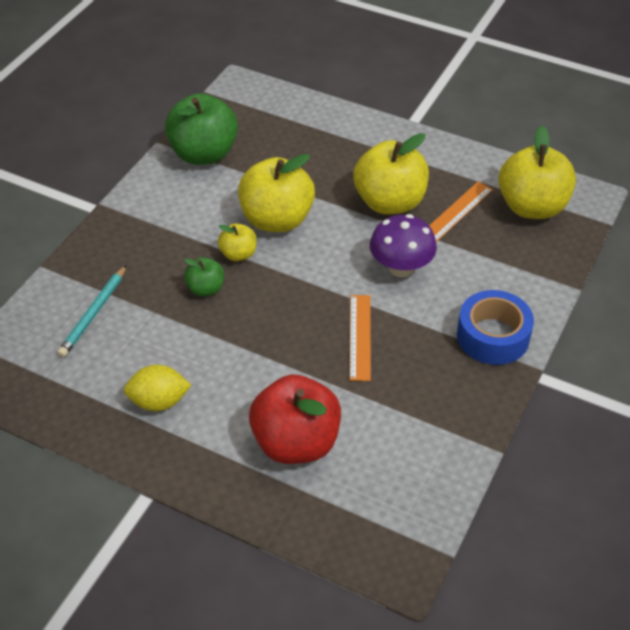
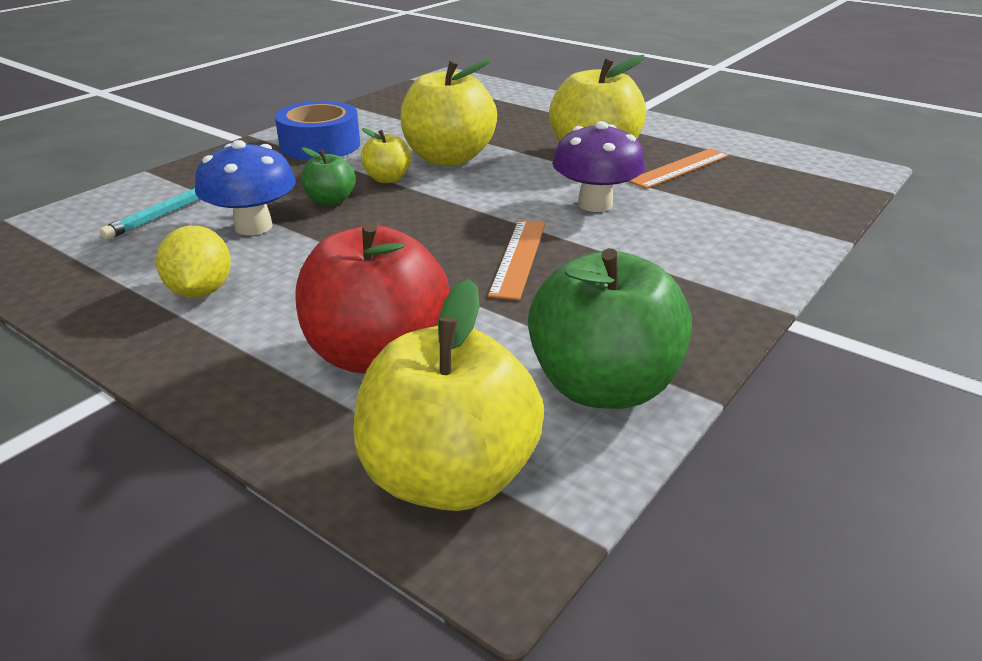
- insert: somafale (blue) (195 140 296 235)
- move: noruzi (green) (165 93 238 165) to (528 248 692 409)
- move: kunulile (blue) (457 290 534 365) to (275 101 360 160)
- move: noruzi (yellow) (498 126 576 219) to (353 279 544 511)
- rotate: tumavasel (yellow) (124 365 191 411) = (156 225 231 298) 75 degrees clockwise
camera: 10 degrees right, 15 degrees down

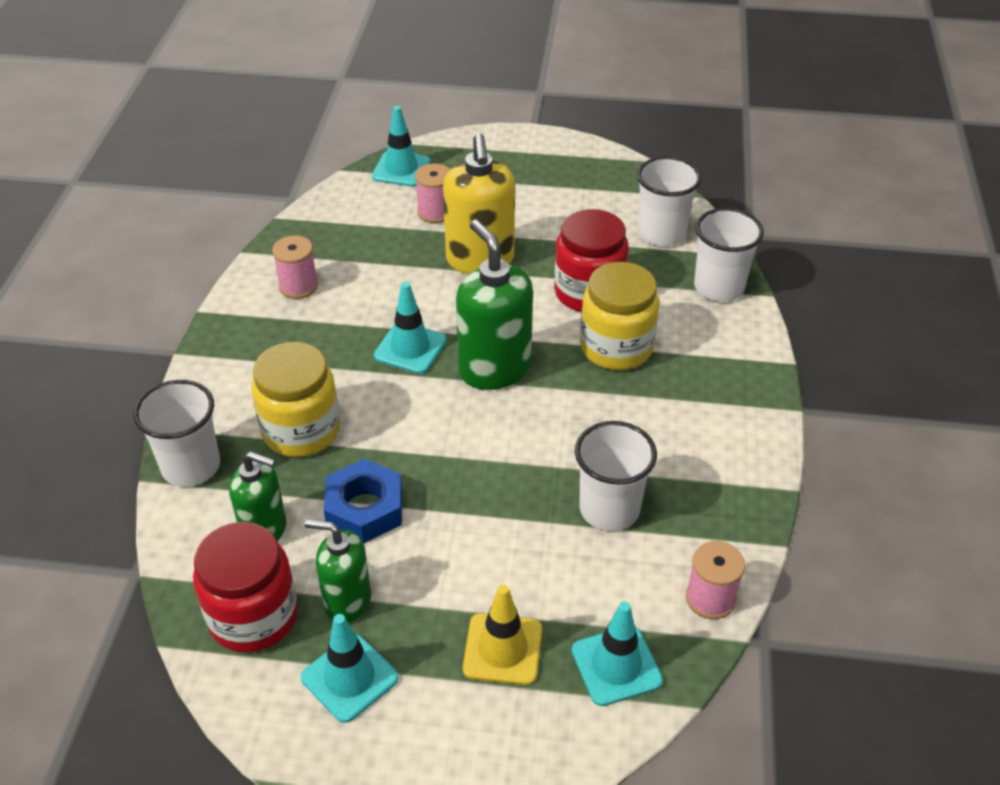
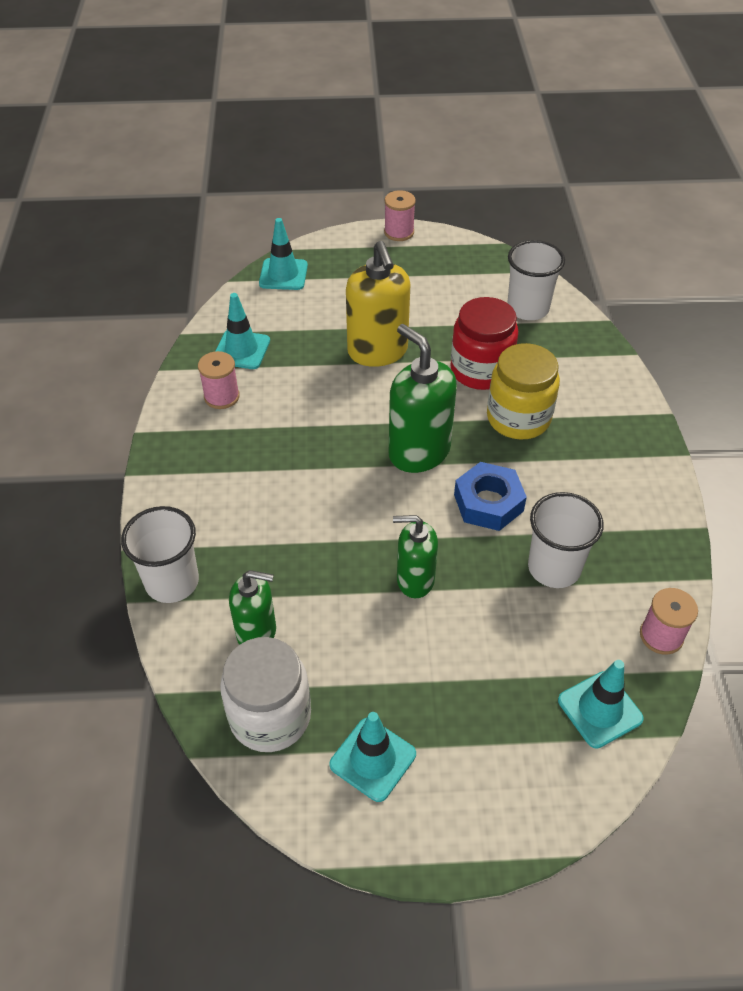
- delete: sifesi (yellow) (251 342 340 457)
- delete: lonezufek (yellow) (463 585 542 685)
- delete: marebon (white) (694 208 764 302)
- move: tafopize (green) (305 520 371 623) to (393 515 438 598)
- move: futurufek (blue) (324 459 402 544) to (454 462 527 531)
- move: lonezufek (turquoise) (374 282 447 374) to (215 293 270 369)
- move: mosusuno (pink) (415 163 450 223) to (384 190 416 241)
- recolor: sifesi (red) (193 522 298 653) to sifesi (white) (220 637 311 752)
camera: 10 degrees left, 5 degrees up

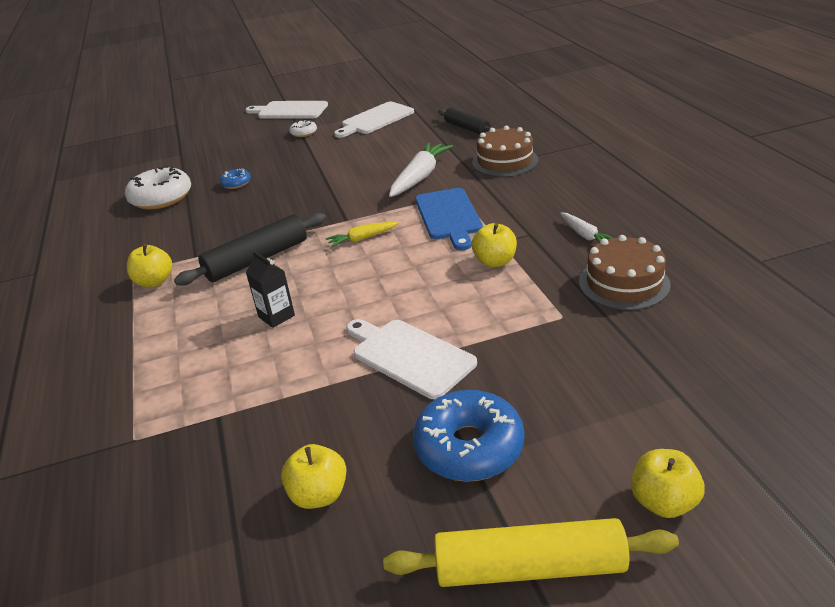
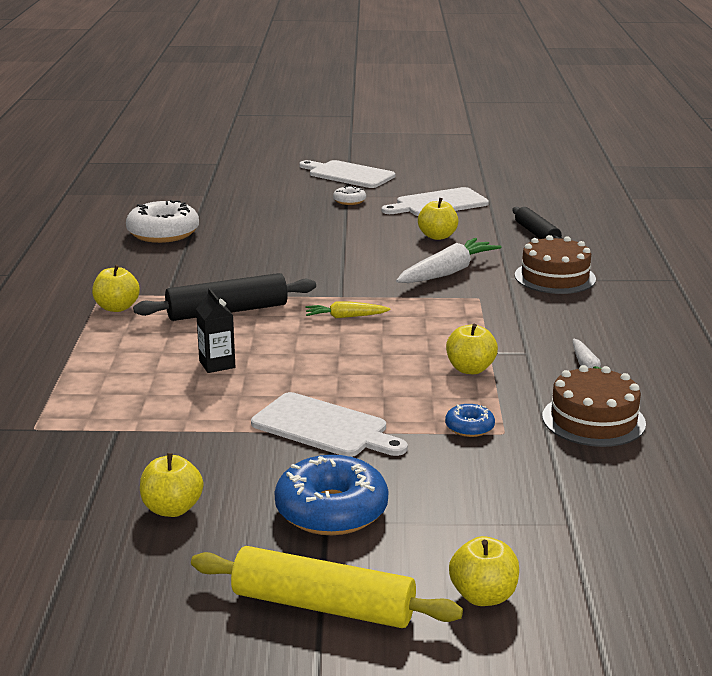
- delete: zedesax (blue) (415 188 483 250)
- insert: noruzi (yellow) (418 198 458 240)
- move: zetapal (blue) (219 169 251 189) to (445 404 495 437)
- rotate: zedesax (white) (346 319 477 399) = (251 392 408 457) 150 degrees clockwise
camera: 15 degrees right, 10 degrees down

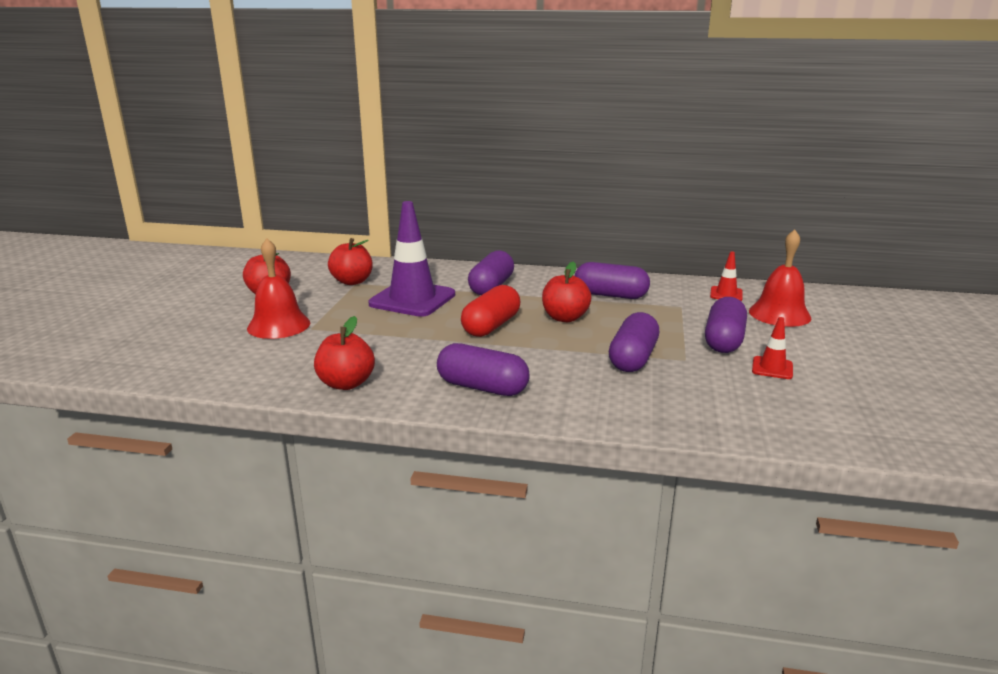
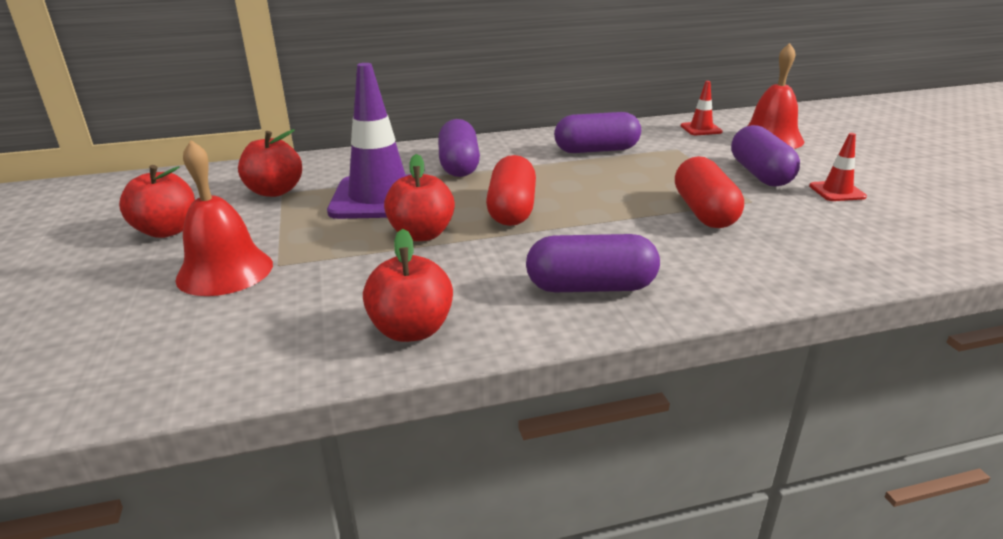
- move: noruzi (red) (542 262 592 322) to (384 154 455 241)
- recolor: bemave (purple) (609 312 659 372) to bemave (red) (675 156 744 228)
camera: 25 degrees left, 5 degrees up

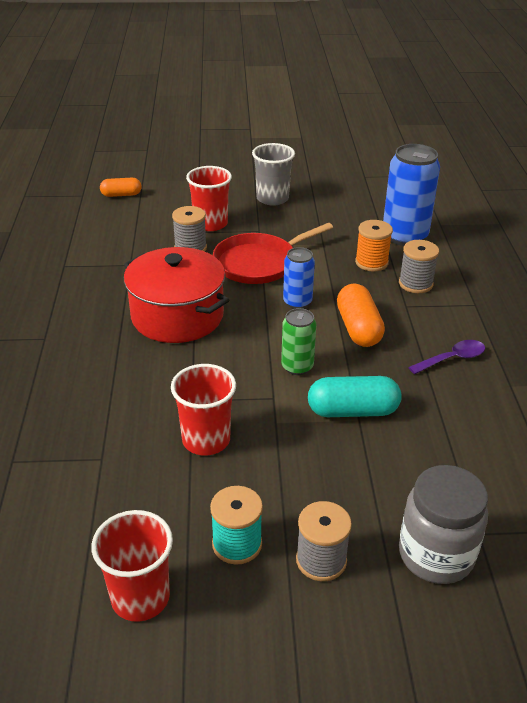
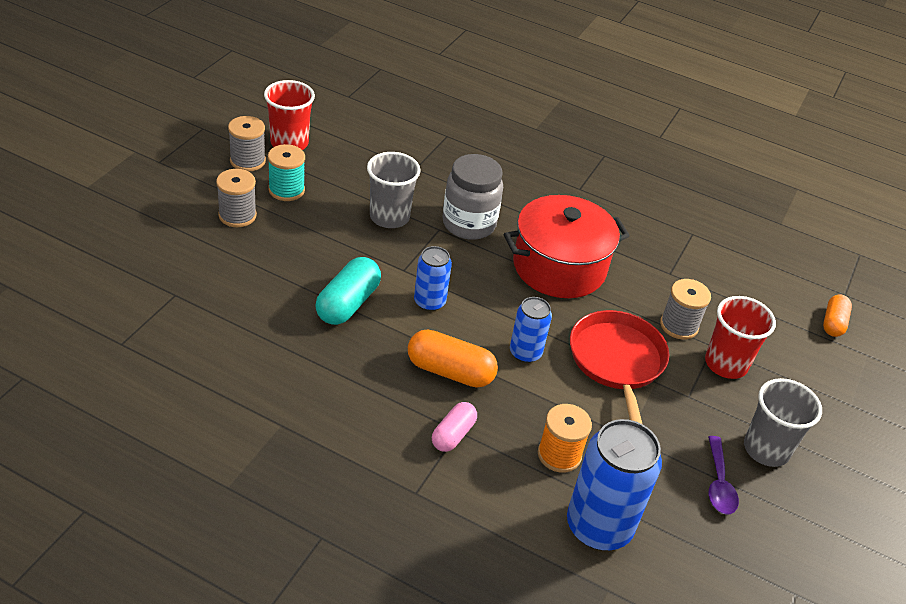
- insert: bemave (pink) (432 402 477 452)
- move: mosusuno (grey) (399 240 439 293) to (228 116 266 172)
- move: sifesi (grey) (399 465 488 584) to (442 154 503 240)
- move: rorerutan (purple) (408 340 485 374) to (708 436 739 515)
- recolor: marebon (red) (171 364 236 455) to marebon (grey) (367 152 421 228)
- recolor: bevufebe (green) (281 308 317 375) to bevufebe (blue) (414 246 452 311)
camera: 115 degrees right, 5 degrees up

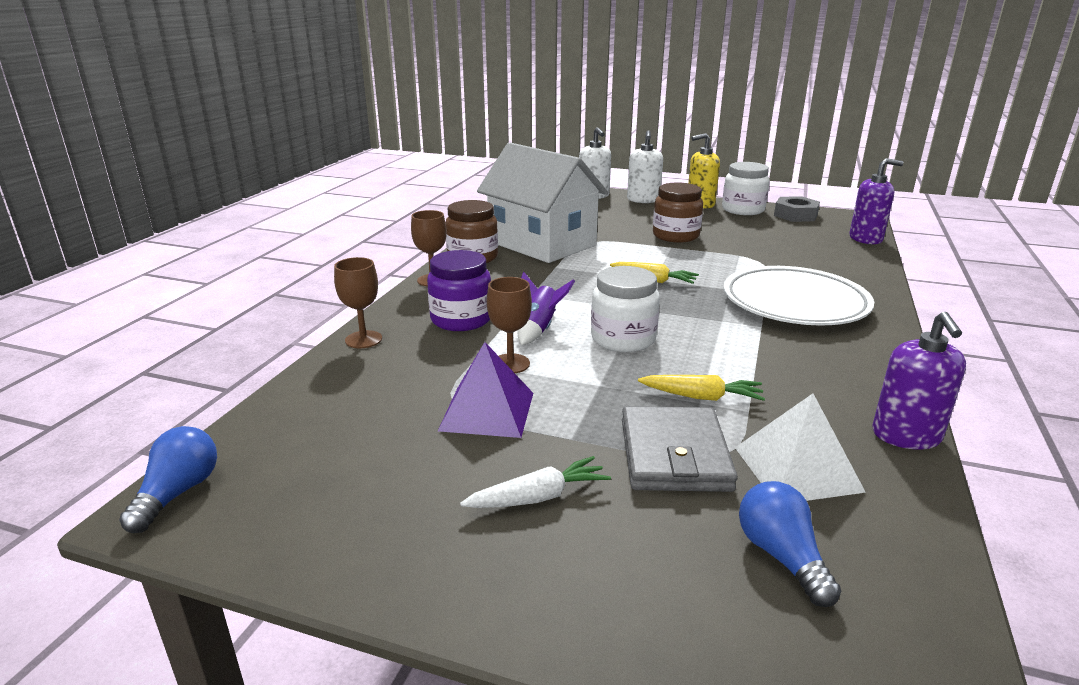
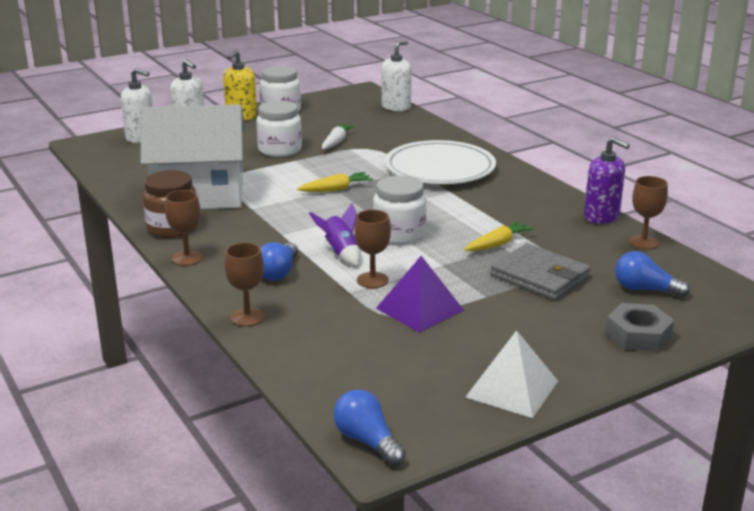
- insert: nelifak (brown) (629 176 668 250)
- move: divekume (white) (460 456 611 508) to (322 123 355 150)
- move: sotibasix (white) (735 393 866 501) to (465 330 558 418)
- move: futurufek (grey) (774 196 820 222) to (606 303 675 352)
- replace: sifesi (purple) (427 250 491 331) to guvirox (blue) (260 242 298 280)
- recolor: sifesi (brown) (653 182 703 243) to sifesi (white) (256 100 302 157)
- recolor: tafopize (purple) (849 158 903 244) to tafopize (white) (381 40 412 111)
camera: 50 degrees left, 0 degrees up

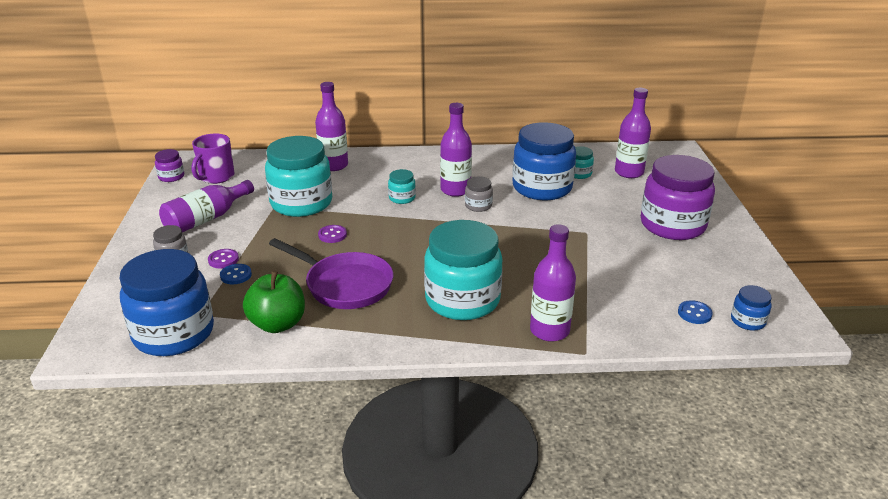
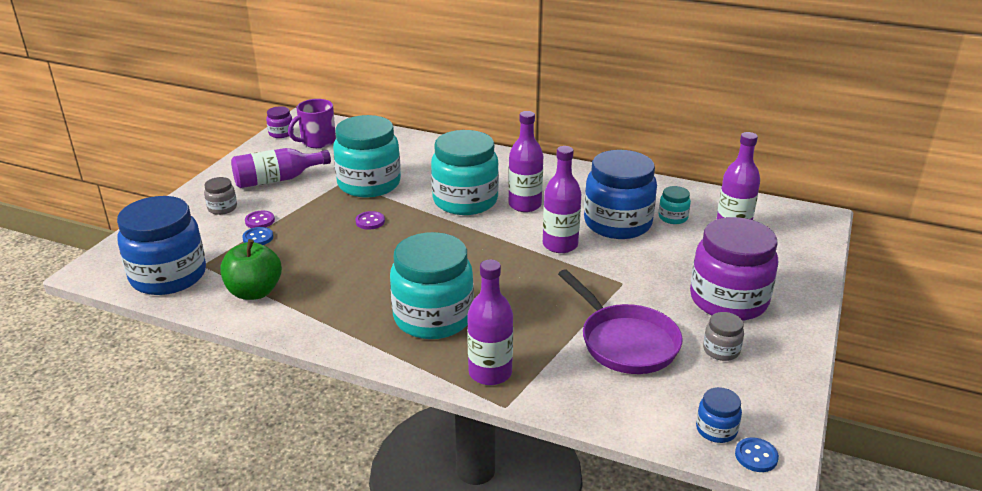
- move: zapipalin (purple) (269 238 393 309) to (558 269 683 374)
- move: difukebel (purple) (315 82 348 171) to (543 146 581 253)
- move: sifesi (grey) (465 176 493 212) to (703 312 744 361)
- move: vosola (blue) (678 300 713 324) to (735 437 779 472)
- resize: sifesi (turquoise) (388 169 416 204) = (431 130 499 215) x2.28
camera: 25 degrees right, 0 degrees up

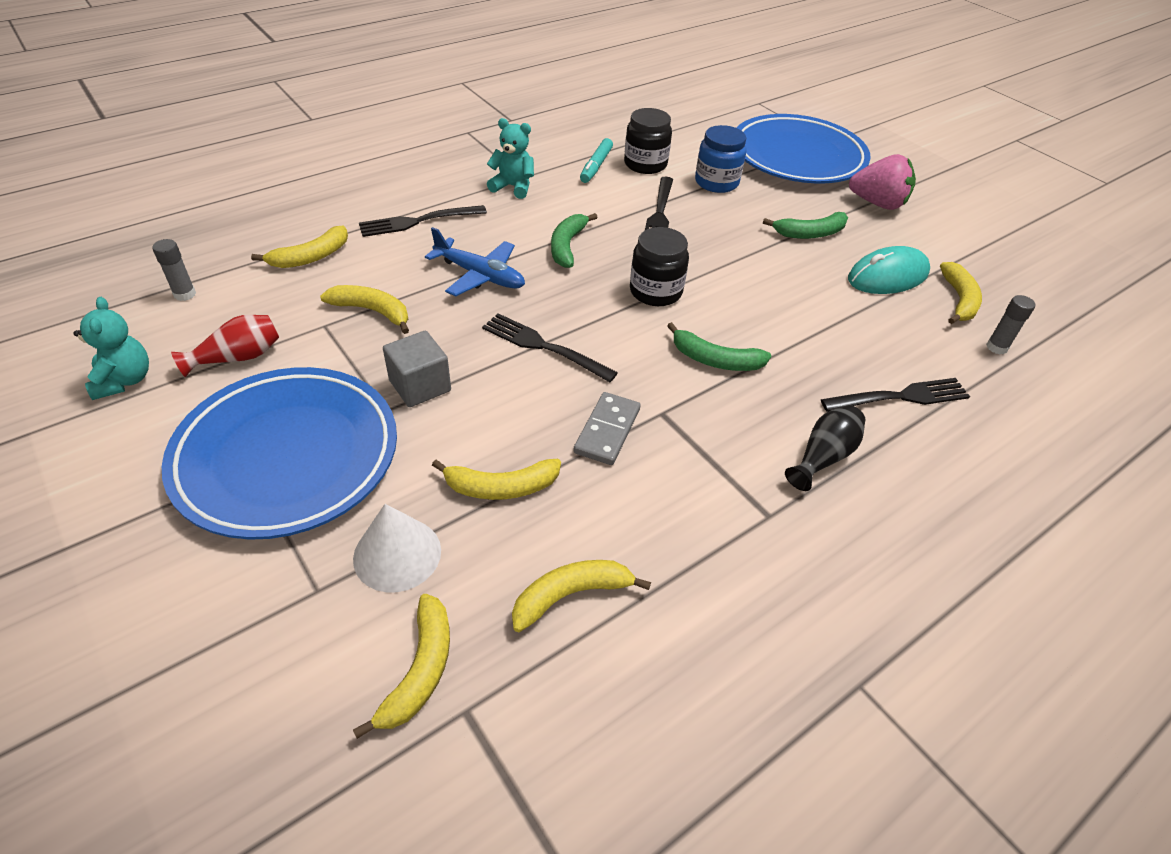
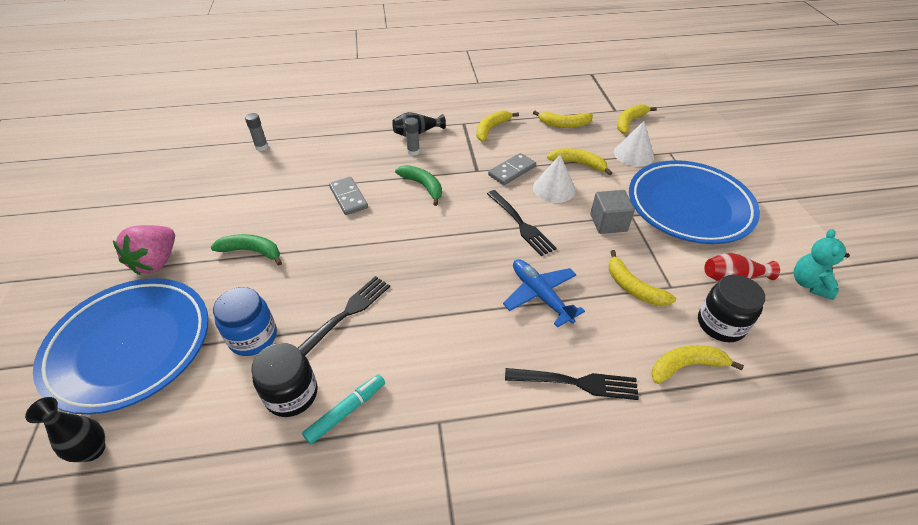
- delete: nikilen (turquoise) (487 118 534 199)
- delete: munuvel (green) (551 213 598 268)
- delete: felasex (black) (821 378 970 412)
- delete: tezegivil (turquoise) (848 246 930 294)
- insert: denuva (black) (25 397 105 462)
- insert: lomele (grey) (329 177 368 215)
- insert: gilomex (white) (533 155 576 203)
- move: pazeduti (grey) (152 239 196 301) to (405 118 420 156)
- move: sifesi (black) (630 227 689 306) to (698 275 765 342)
- move: munuvel (yellow) (940 262 982 324) to (476 110 519 141)
- rotate: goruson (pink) (849 154 916 210) = (113 225 175 275) 120 degrees counterclockwise
camera: 150 degrees left, 0 degrees up

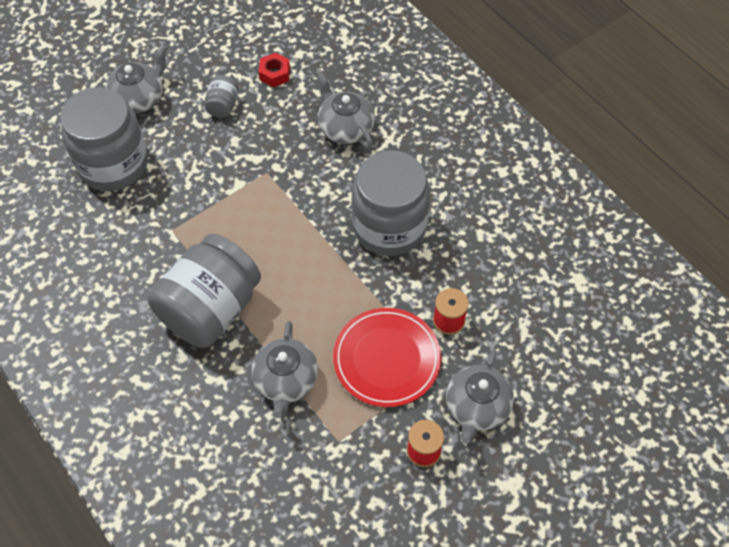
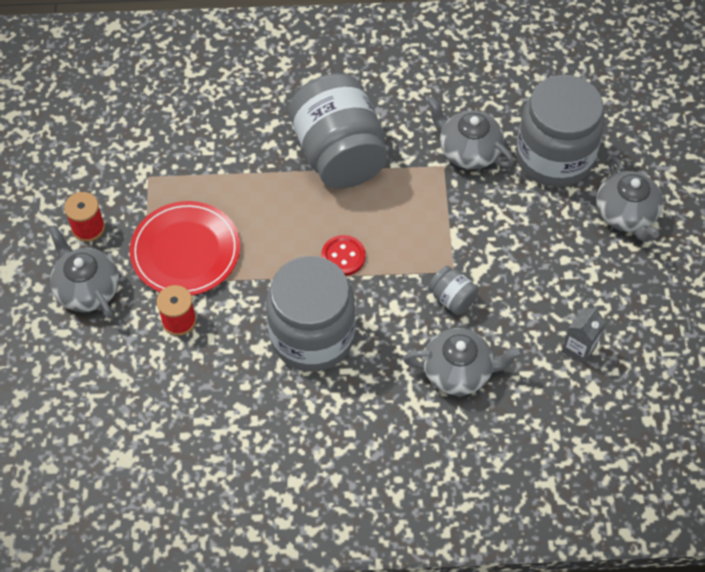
- insert: vosola (red) (321 235 366 276)
- move: sifesi (grey) (205 75 239 118) to (428 266 479 315)
- move: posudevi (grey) (252 321 318 418) to (427 97 514 169)
- replace: futurufek (red) (258 53 290 87) to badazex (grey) (562 307 606 365)
camera: 125 degrees right, 0 degrees up

